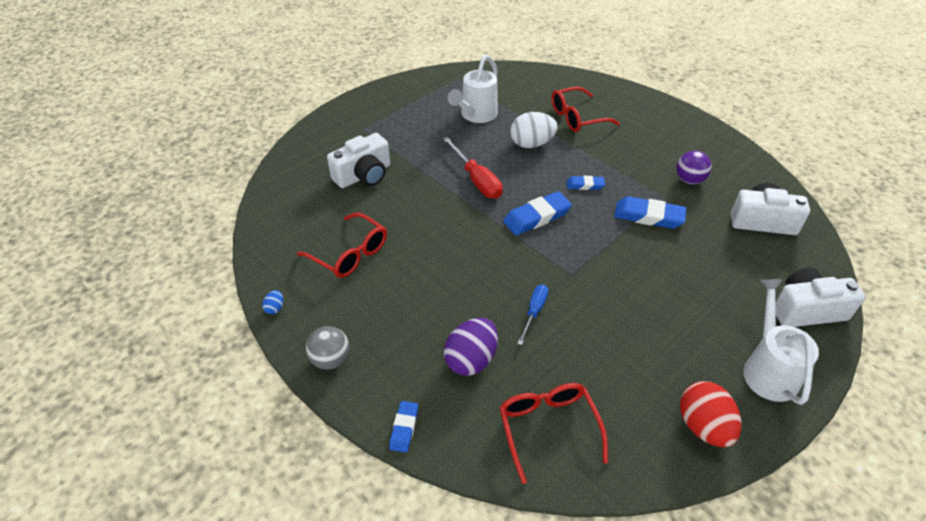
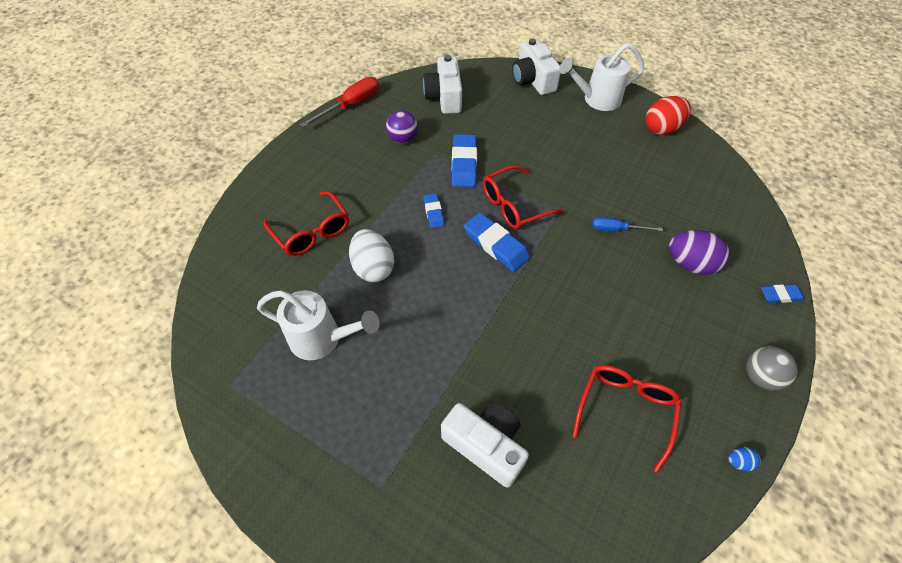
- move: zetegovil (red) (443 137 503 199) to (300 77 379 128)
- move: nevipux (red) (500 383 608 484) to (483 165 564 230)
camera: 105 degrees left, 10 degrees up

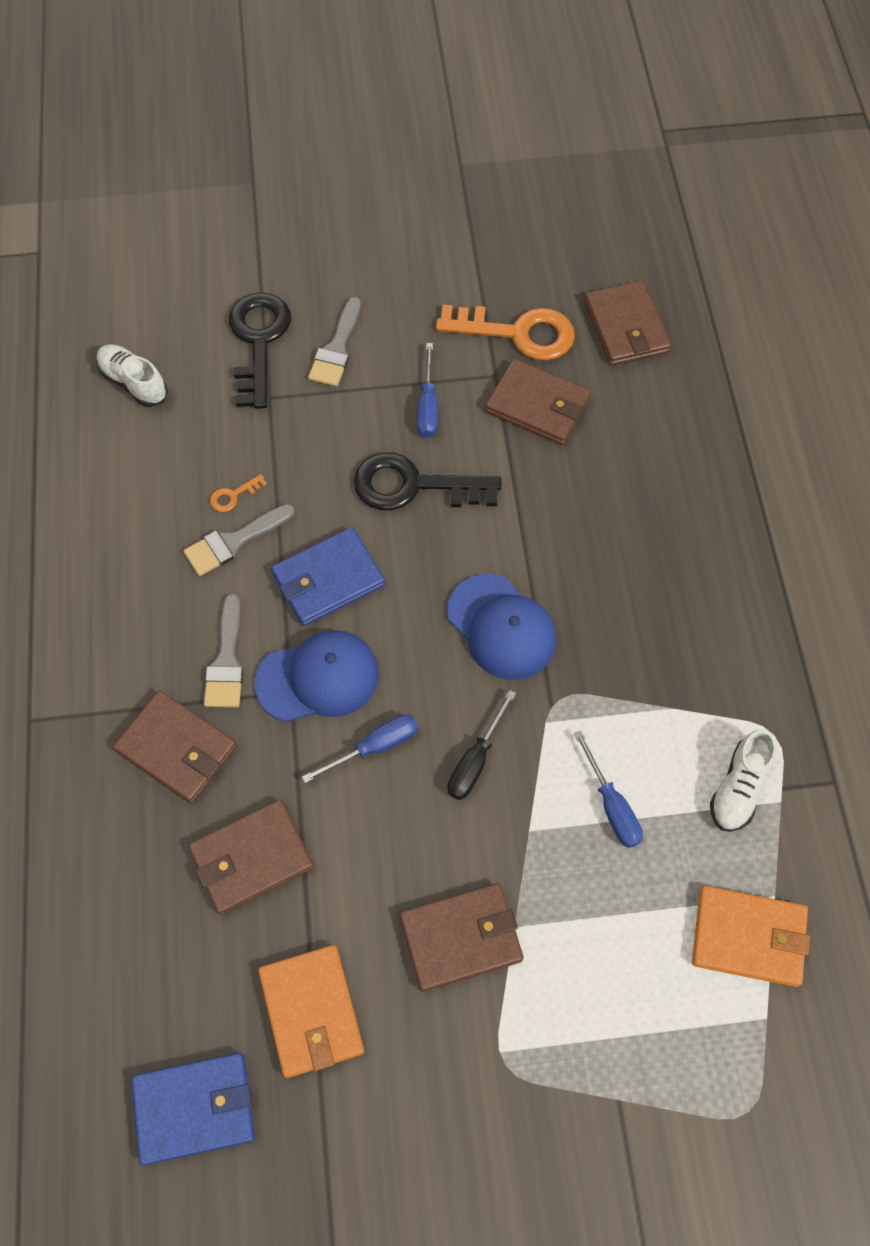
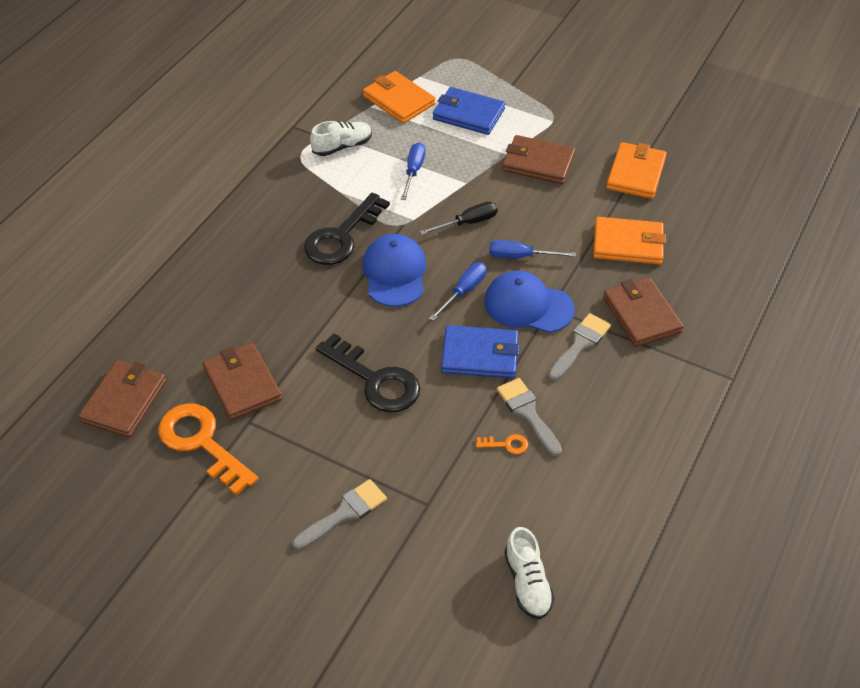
- move: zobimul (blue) (131 1053 255 1165) to (433 87 505 135)
- move: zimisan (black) (229 292 291 409) to (304 193 390 265)
- move: zetegovil (blue) (417 343 438 438) to (429 263 487 321)
- recolor: zobimul (brown) (188 799 314 915) to zobimul (orange) (593 217 666 265)
- rotate: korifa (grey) (183 504 295 576) = (497 378 562 456) 120 degrees counterclockwise
camera: 145 degrees left, 15 degrees down

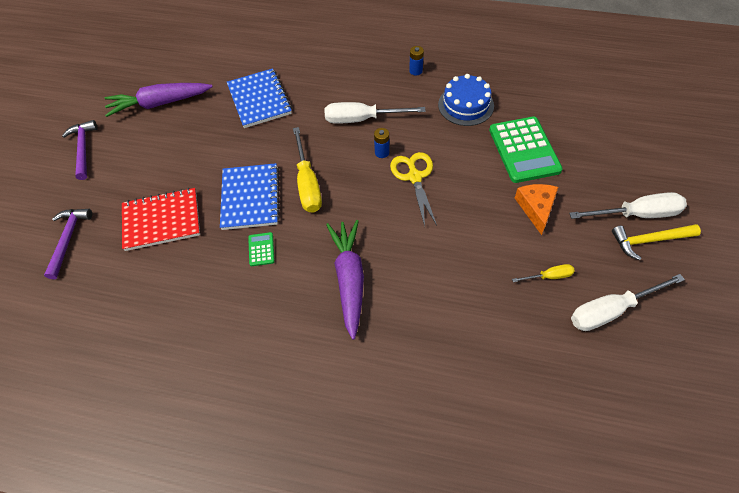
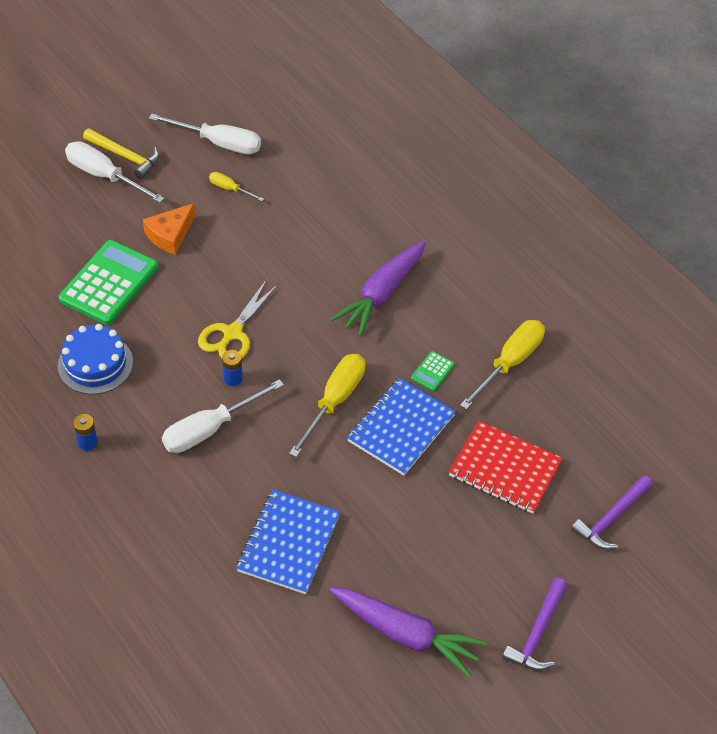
- insert: zetegovil (yellow) (460 320 545 410)
- rotate: zetegovil (white) (324 102 426 124) = (162 379 284 453) 105 degrees clockwise
camera: 145 degrees left, 5 degrees down

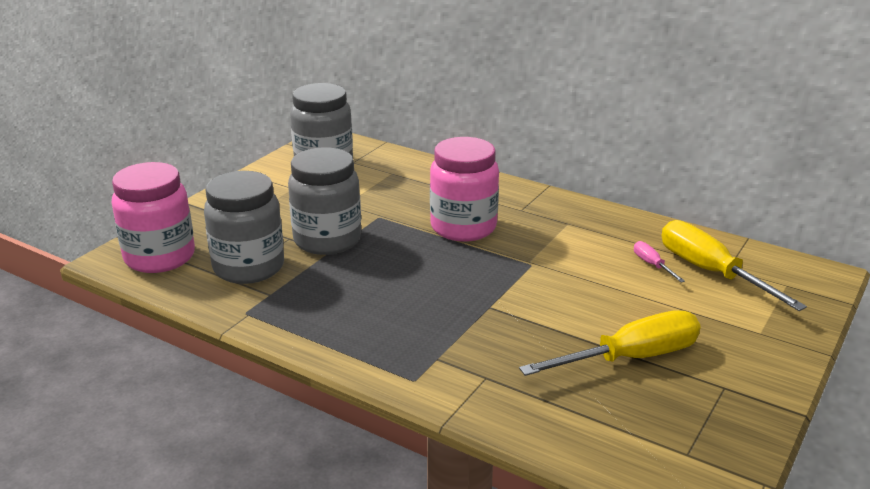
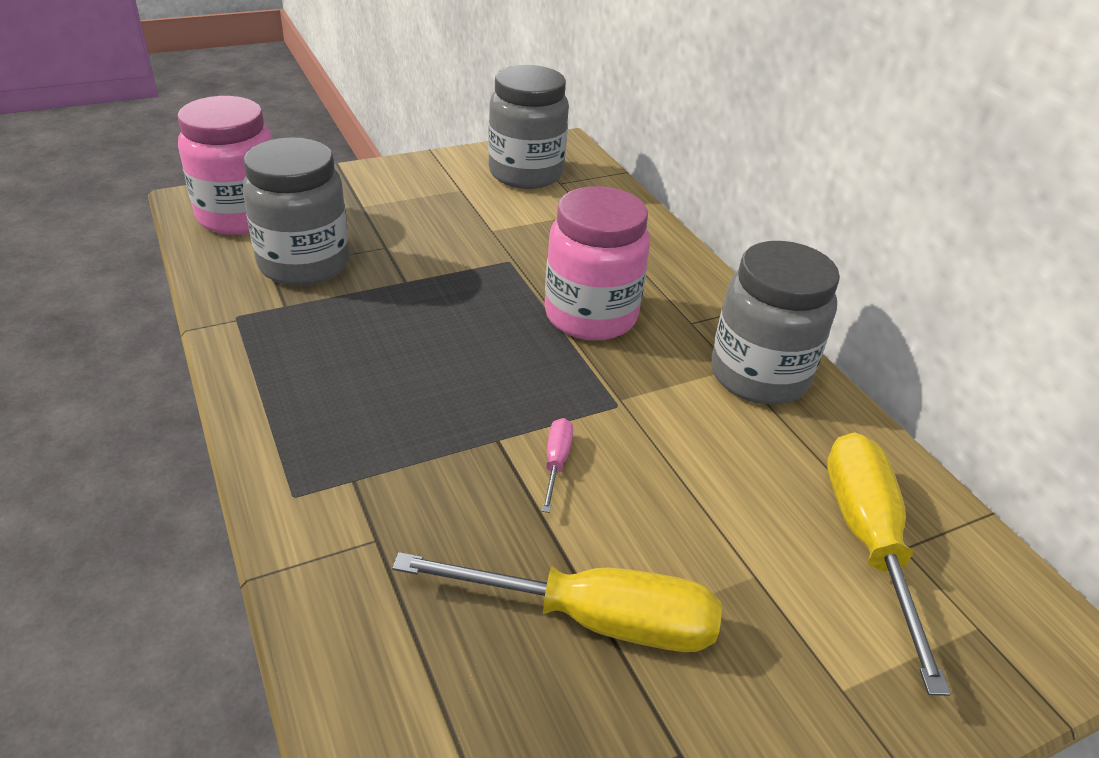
- move: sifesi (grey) (288 147 361 255) to (711 241 840 405)
- move: zetegovil (pink) (634 241 685 283) to (542 418 573 513)
camera: 30 degrees right, 10 degrees up

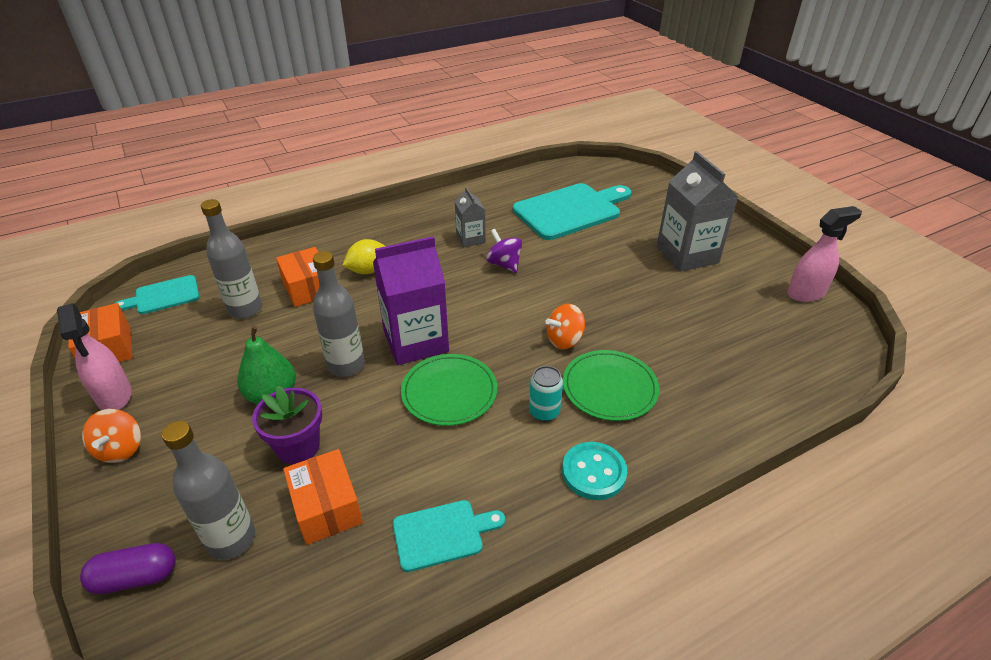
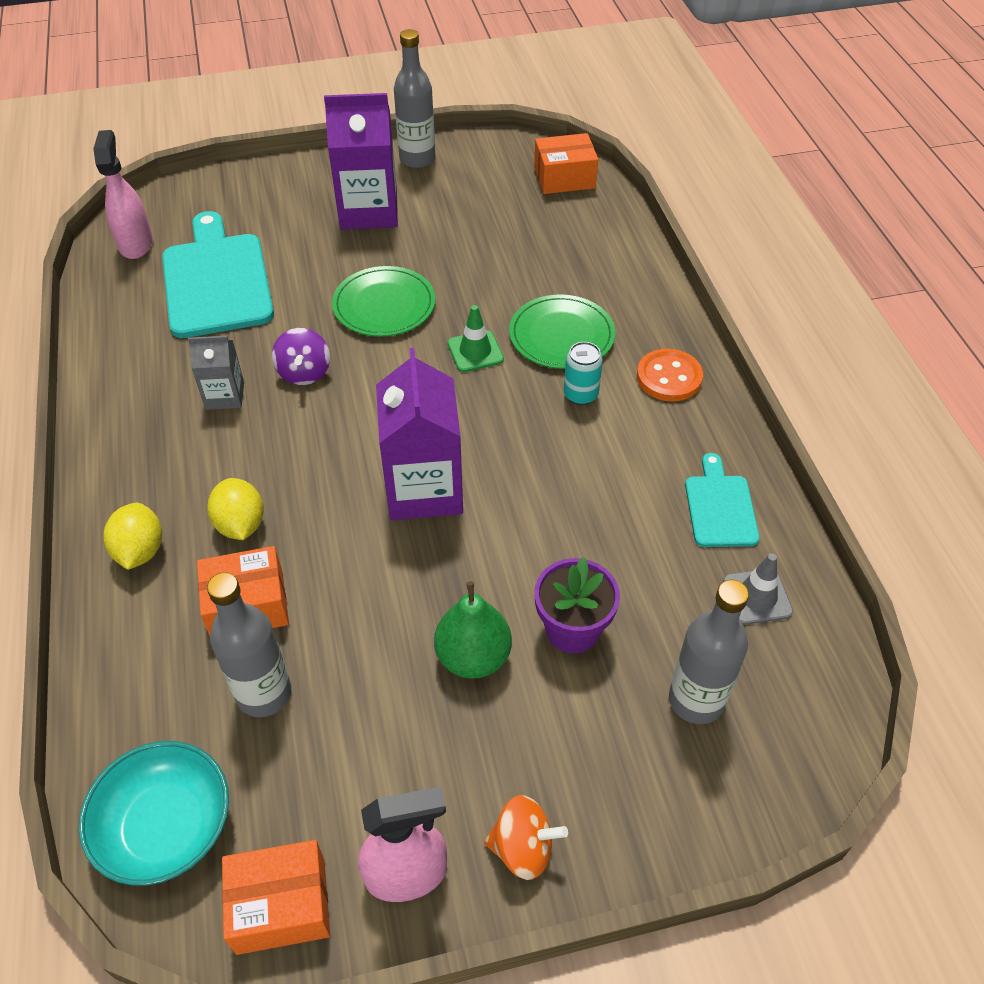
- delete: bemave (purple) (80 543 176 594)
- insert: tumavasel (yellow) (104 503 162 570)
- insert: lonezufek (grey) (723 553 793 625)
- move: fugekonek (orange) (283 449 363 545) to (534 133 598 194)
- move: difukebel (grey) (313 251 365 377) to (394 29 435 168)
- move: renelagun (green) (401 354 497 426) to (332 266 435 337)
- move: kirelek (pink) (787 206 862 302) to (93 130 153 259)
- replace: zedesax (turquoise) (116 275 199 314) to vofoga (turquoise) (79 741 229 886)
- replace: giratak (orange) (546 304 585 349) to lonezufek (green) (447 305 504 372)
- recolor: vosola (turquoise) (562 442 627 500) to vosola (orange) (637 349 703 402)
- recolor: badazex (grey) (656 151 738 272) to badazex (purple) (324 93 398 230)
- rotate: giratak (purple) (486 229 522 273) = (272 328 330 385) 75 degrees counterclockwise
camera: 75 degrees left, 10 degrees up

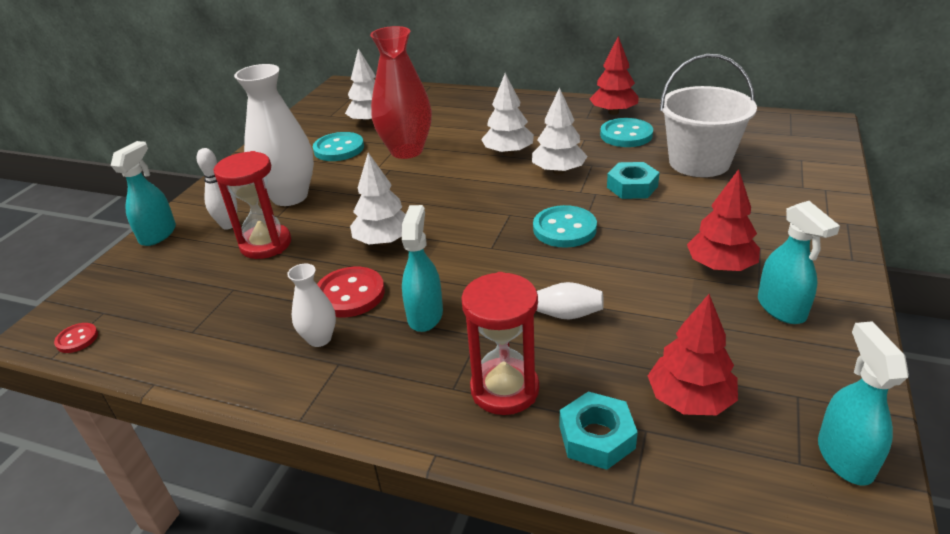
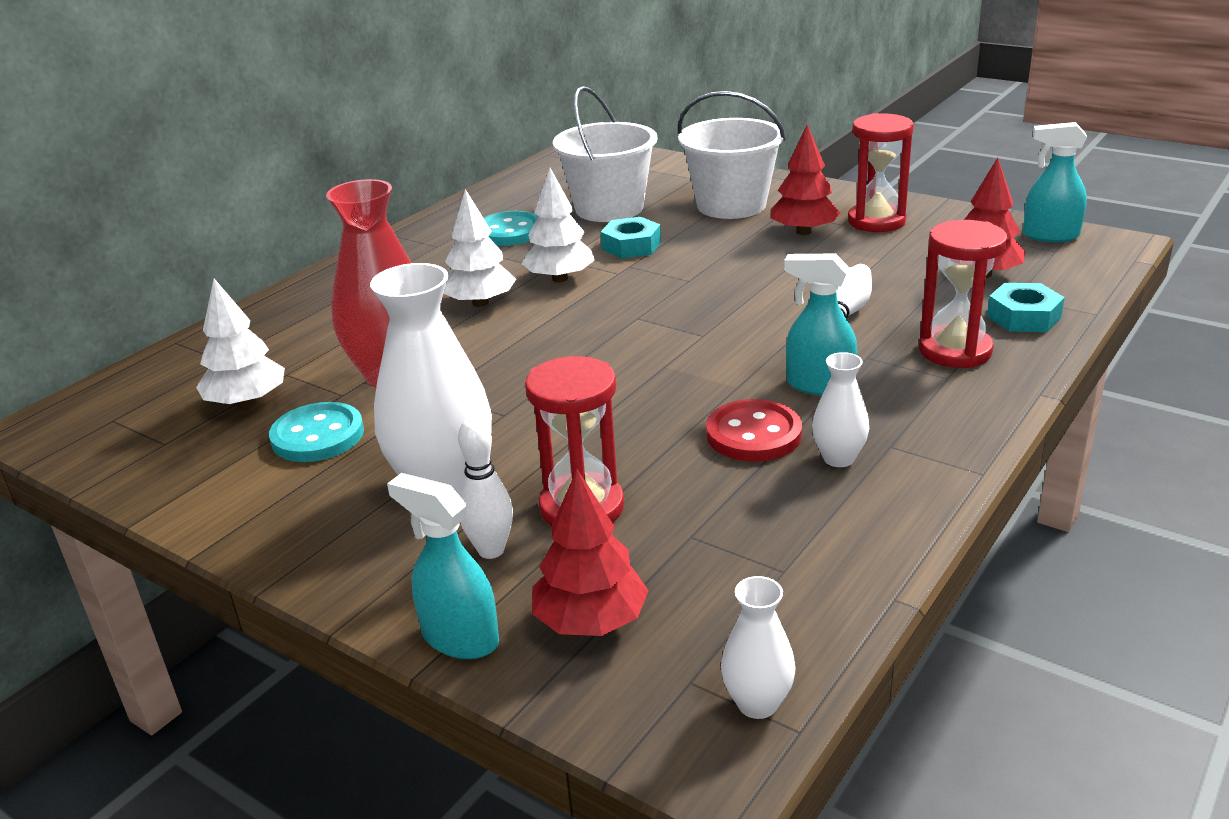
- delete: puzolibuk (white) (350 153 406 245)
- delete: vosola (turquoise) (533 205 597 248)
- insert: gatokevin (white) (678 91 786 219)
- move: puzolibuk (red) (590 36 638 115) to (532 469 649 636)
- replace: vosola (red) (54 323 98 353) to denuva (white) (721 576 796 719)
- replace: kirelek (turquoise) (758 201 840 324) to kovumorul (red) (848 113 914 232)
camera: 75 degrees left, 5 degrees down

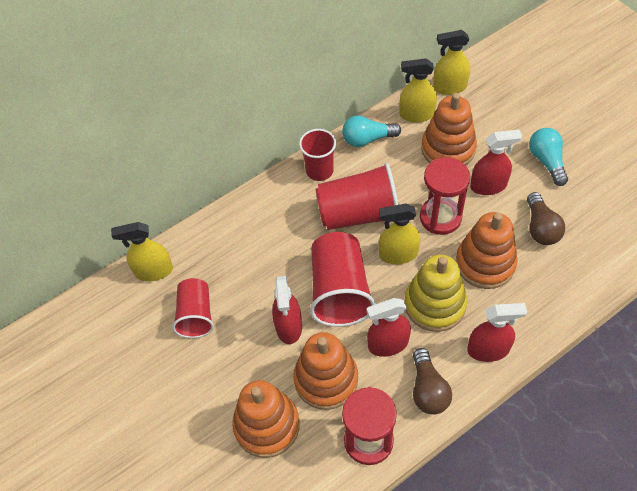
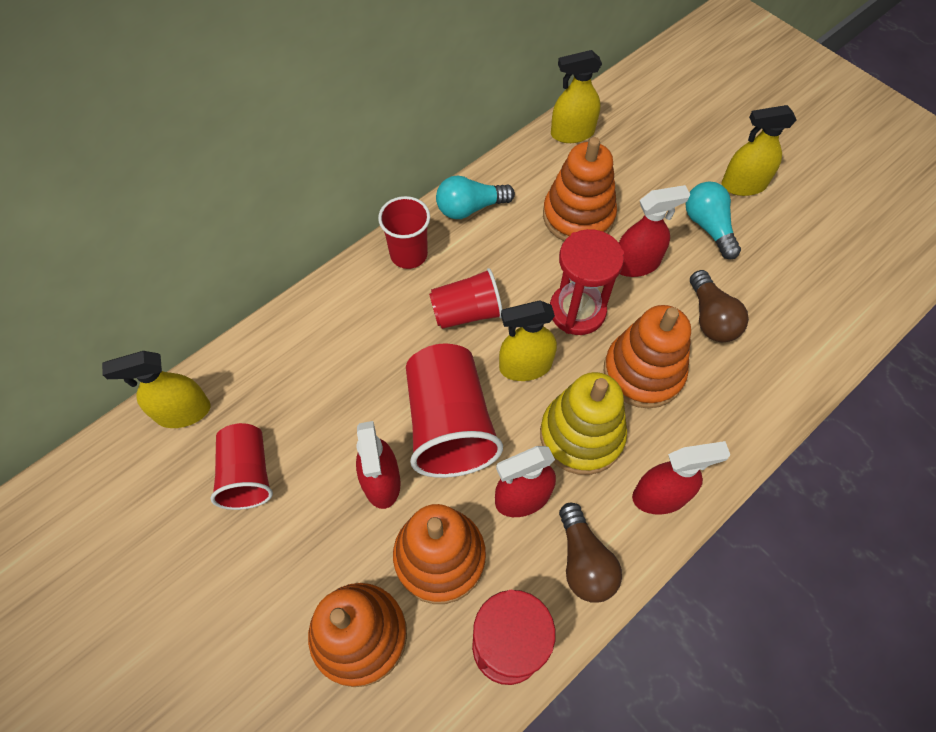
- move: kirelek (yellow) (399 58 437 122) to (721 105 797 196)
- resize: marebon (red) (316 163 398 230) = (429 268 503 329) x0.63
camera: 10 degrees left, 5 degrees up

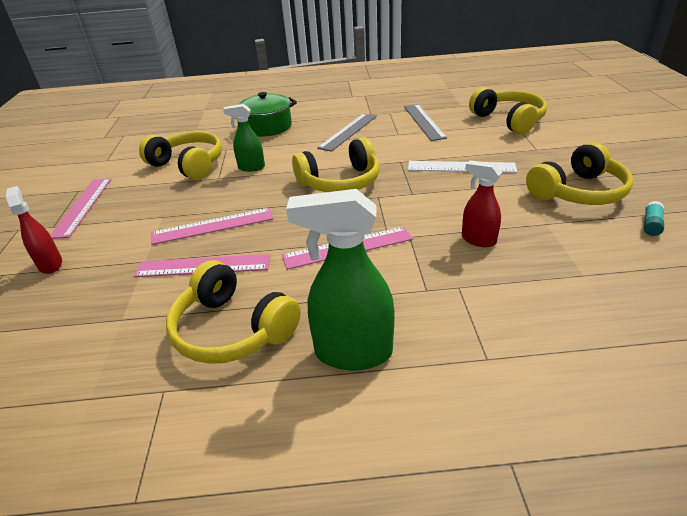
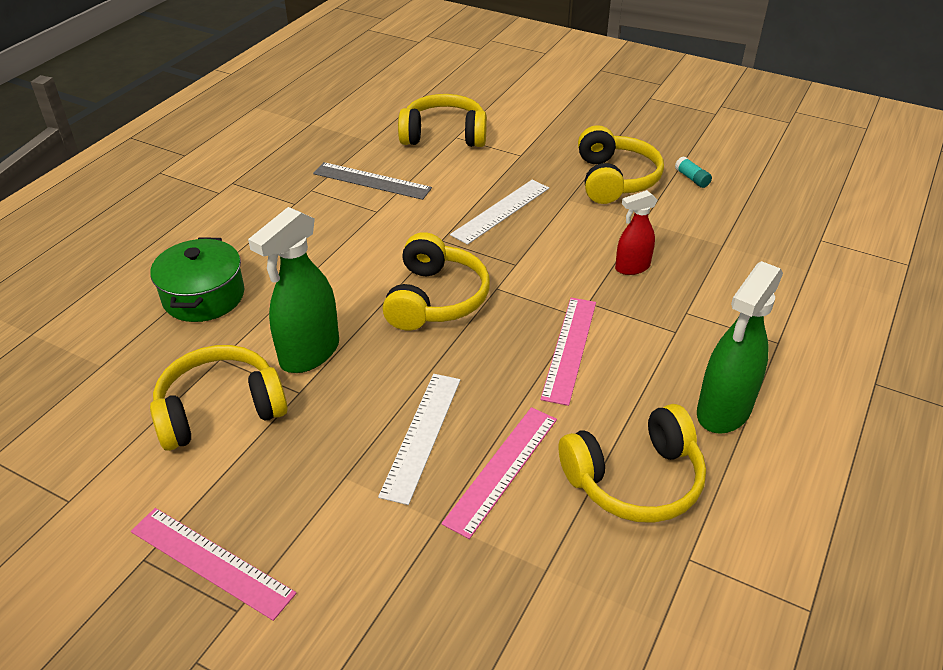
- delete: kirelek (red) (6 186 62 274)
- delete: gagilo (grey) (317 113 377 152)
- recolor: gagilo (pink) (151 208 273 245) to gagilo (white) (378 374 460 505)
- resize: kirelek (green) (223 104 265 172) = (248 207 339 373) x1.71
camera: 60 degrees left, 5 degrees up

